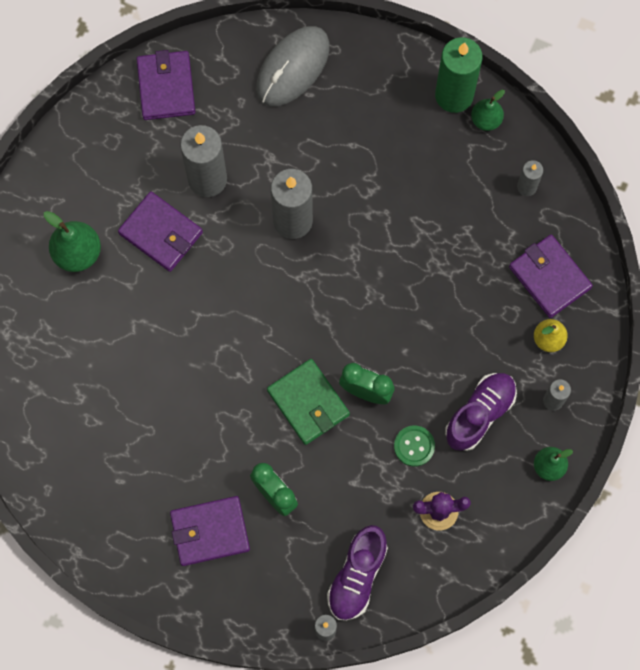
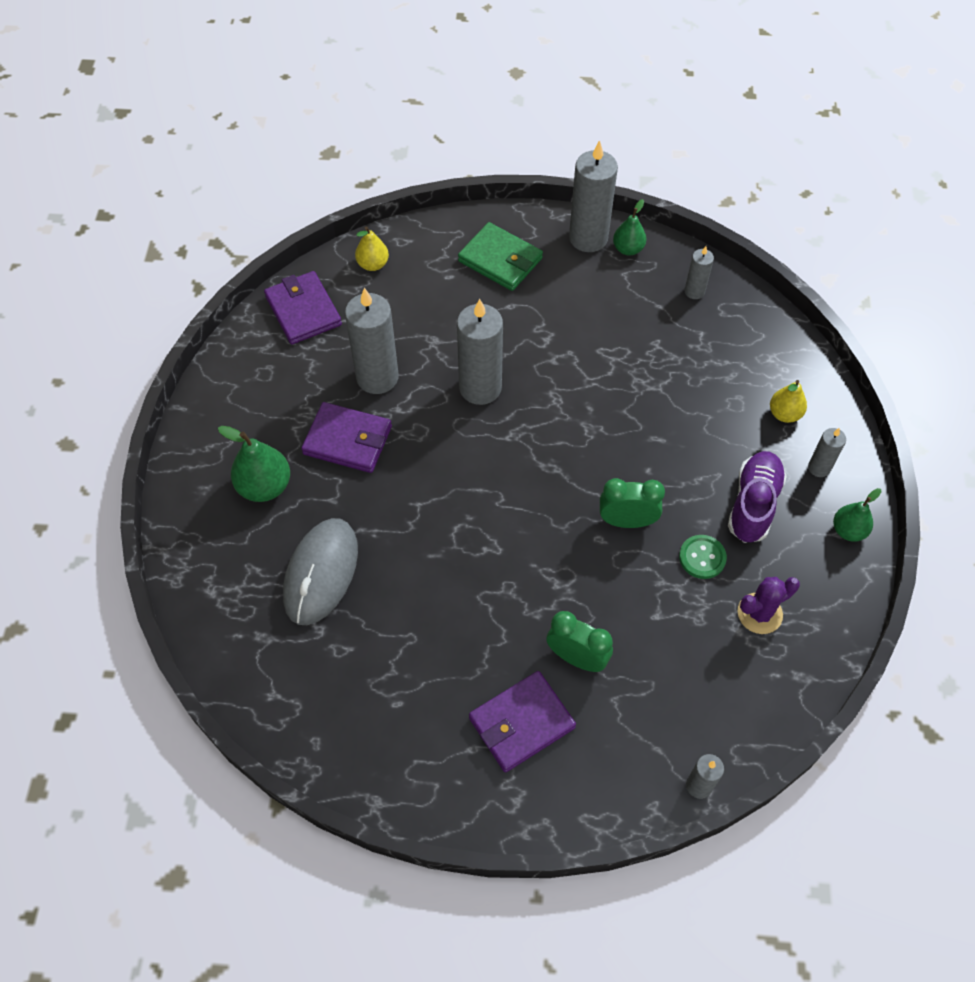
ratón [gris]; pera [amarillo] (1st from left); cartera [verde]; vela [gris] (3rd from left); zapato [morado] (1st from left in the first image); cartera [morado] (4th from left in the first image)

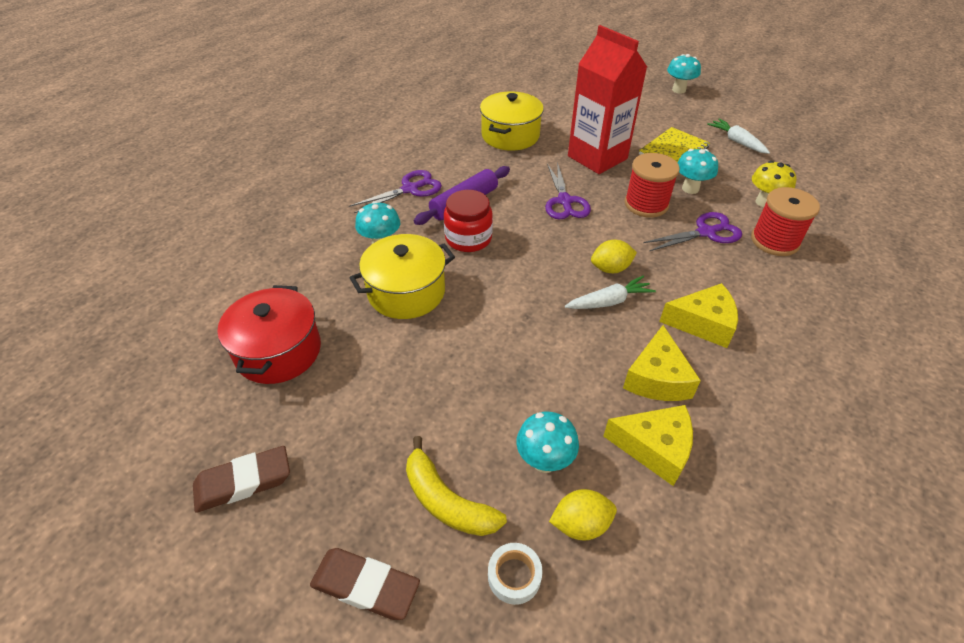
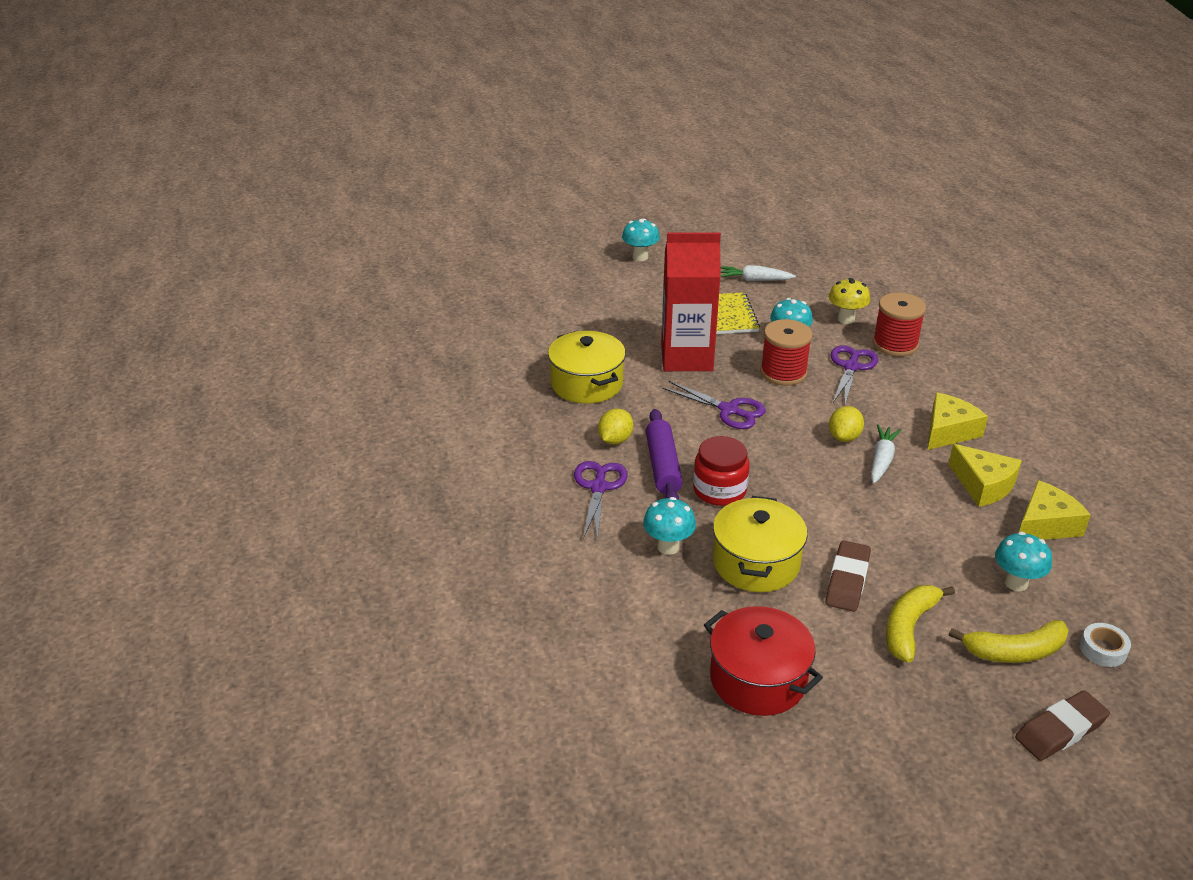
limón [amarillo] (1st from left); goma de borrar [marrón] (1st from left); plátano [amarillo] (1st from left)

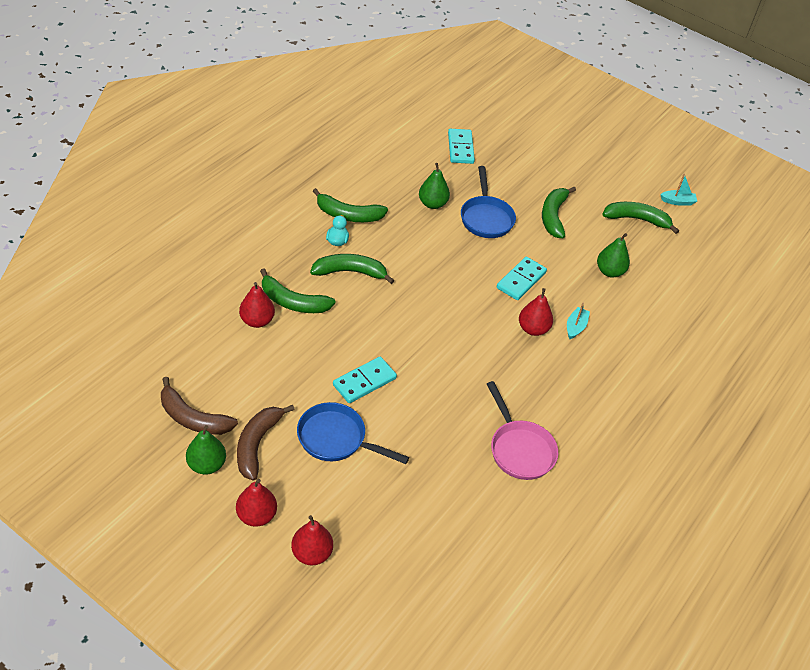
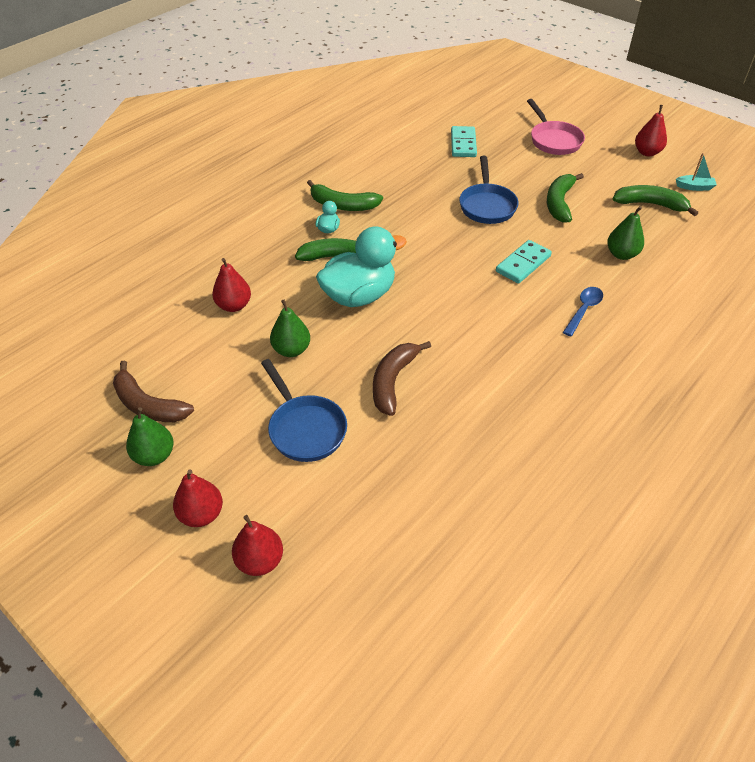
sartén [azul] (1st from left); pera [verde] (2nd from left); pato [turquesa] (2nd from left); plátano [marrón] (2nd from left); sartén [rosa]; cuchara [azul]; pera [rojo] (4th from left); plátano [verde] (1st from left in the first image); ficha de dominó [turquesa] (1st from left in the first image)

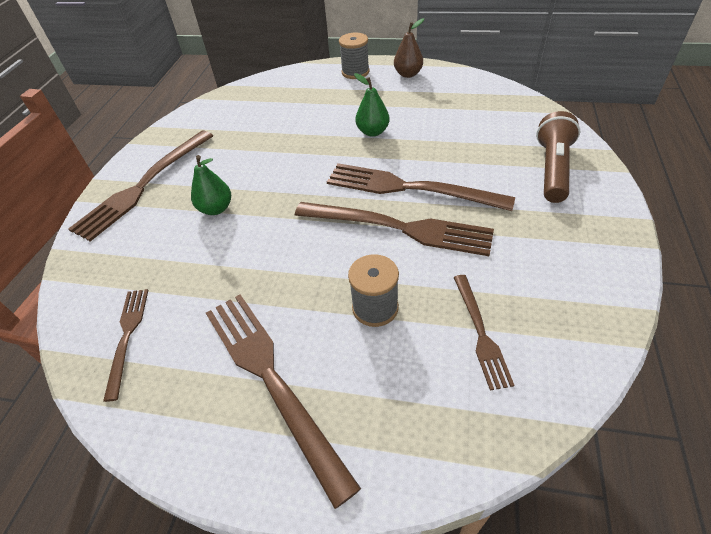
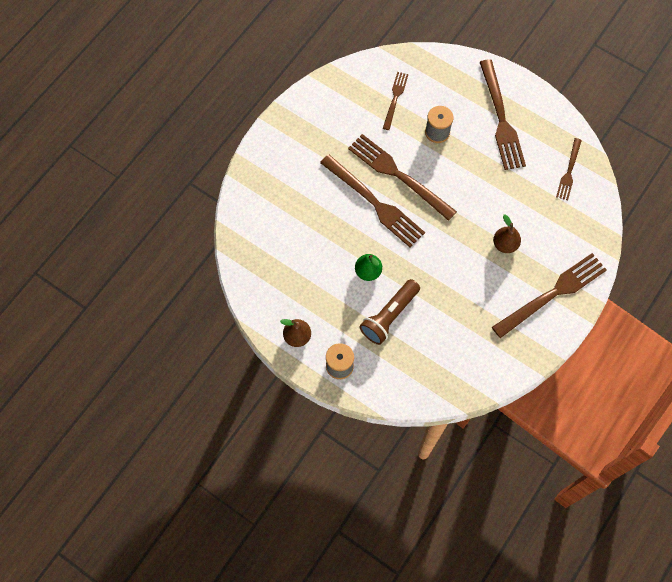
lámpara de mano [marrón]; pera [marrón] (2nd from left)

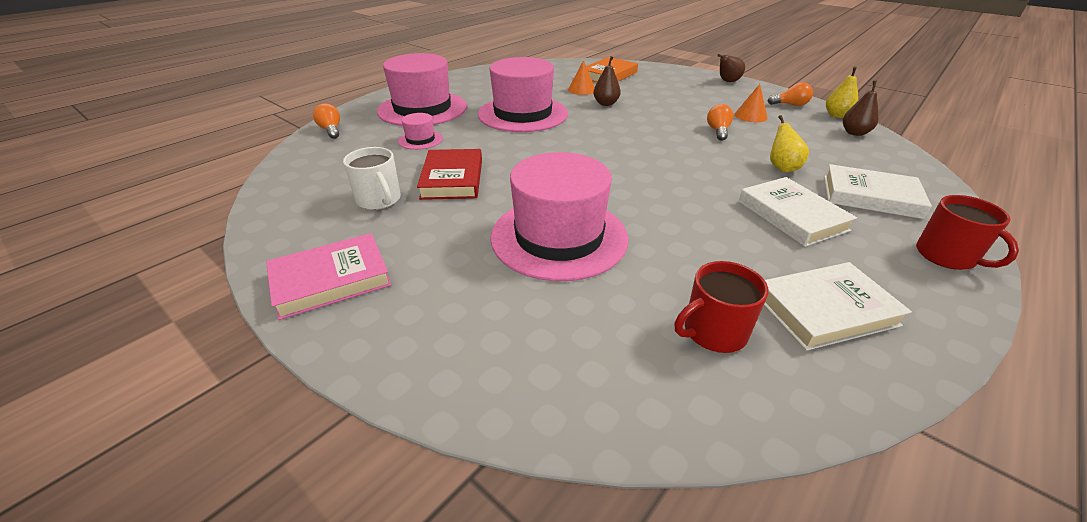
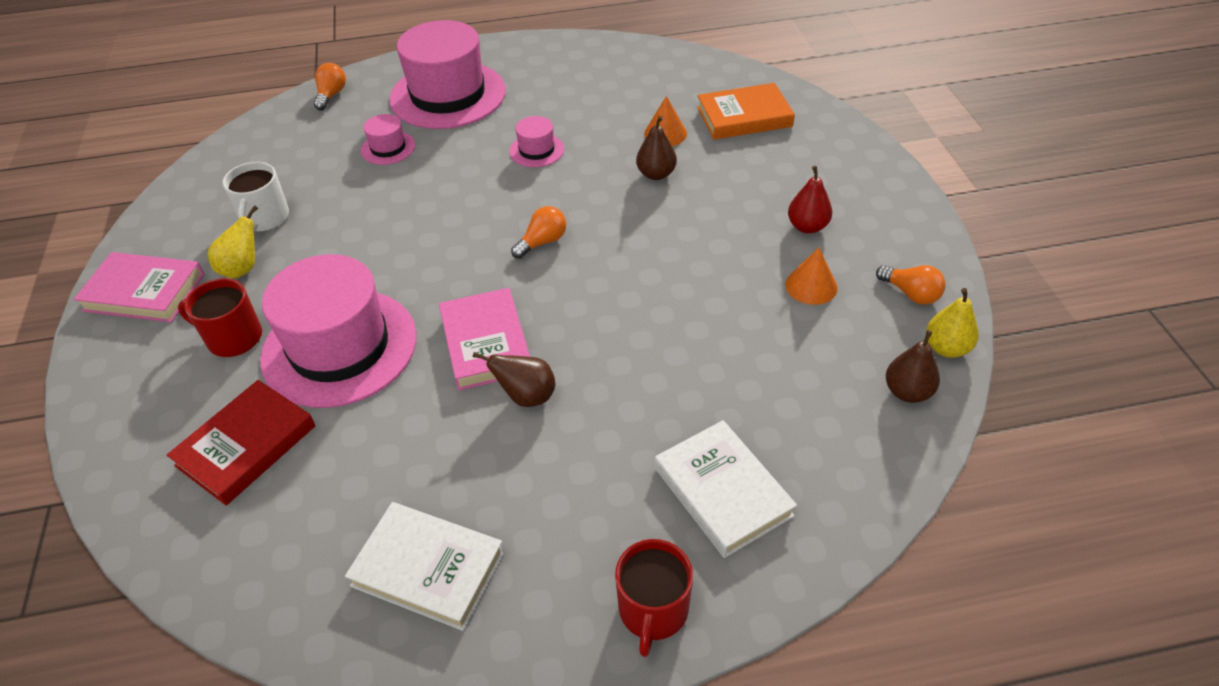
libro [rojo]; taza [rojo] (1st from left); pera [amarillo] (1st from left); libro [rosa] (2nd from left); pera [marrón] (1st from left); sombrero [rosa] (4th from left); bombilla [naranja] (2nd from left); pera [rojo]; libro [blanco] (1st from left in the first image)

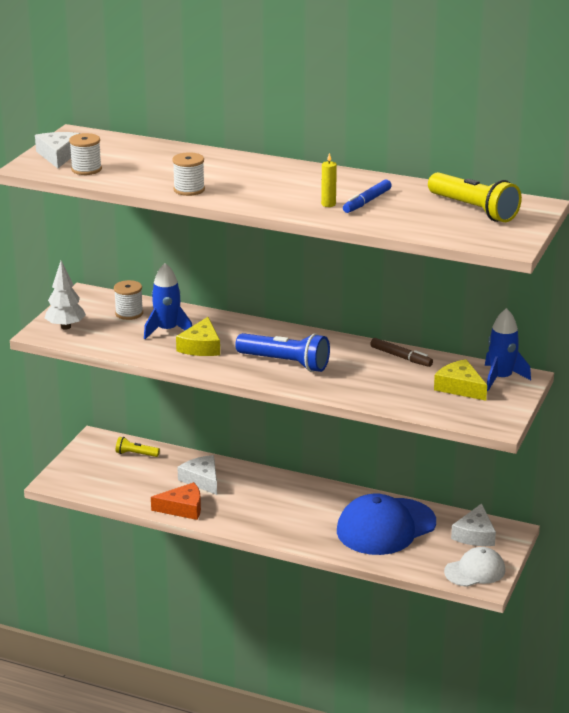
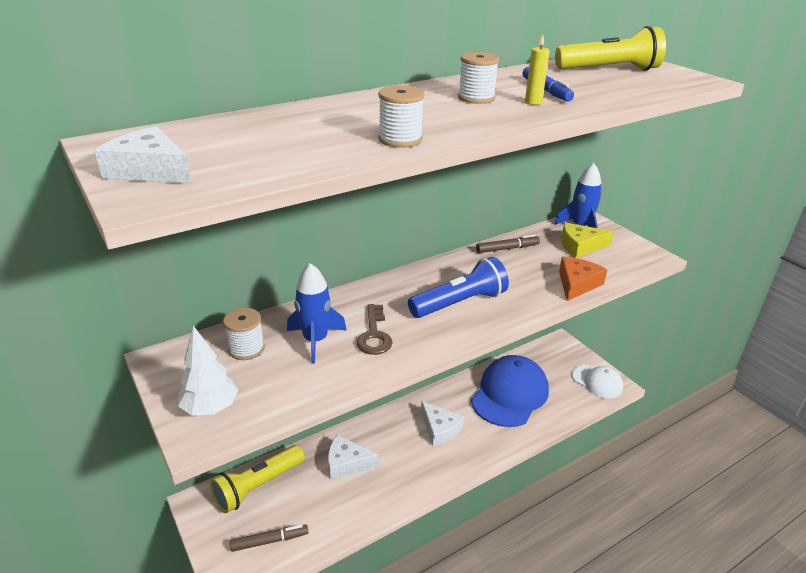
lámpara de mano [amarillo] (1st from left); rotulador [marrón] (1st from left); llave [marrón]; queso [blanco] (3rd from left); carrete [blanco] (3rd from left); gorra [azul]; queso [naranja]; gorra [blanco]

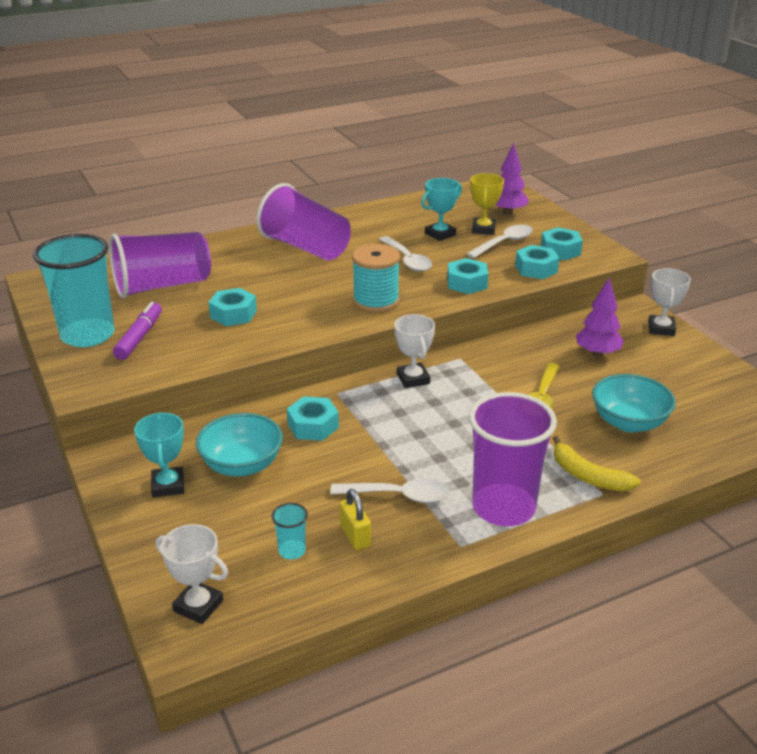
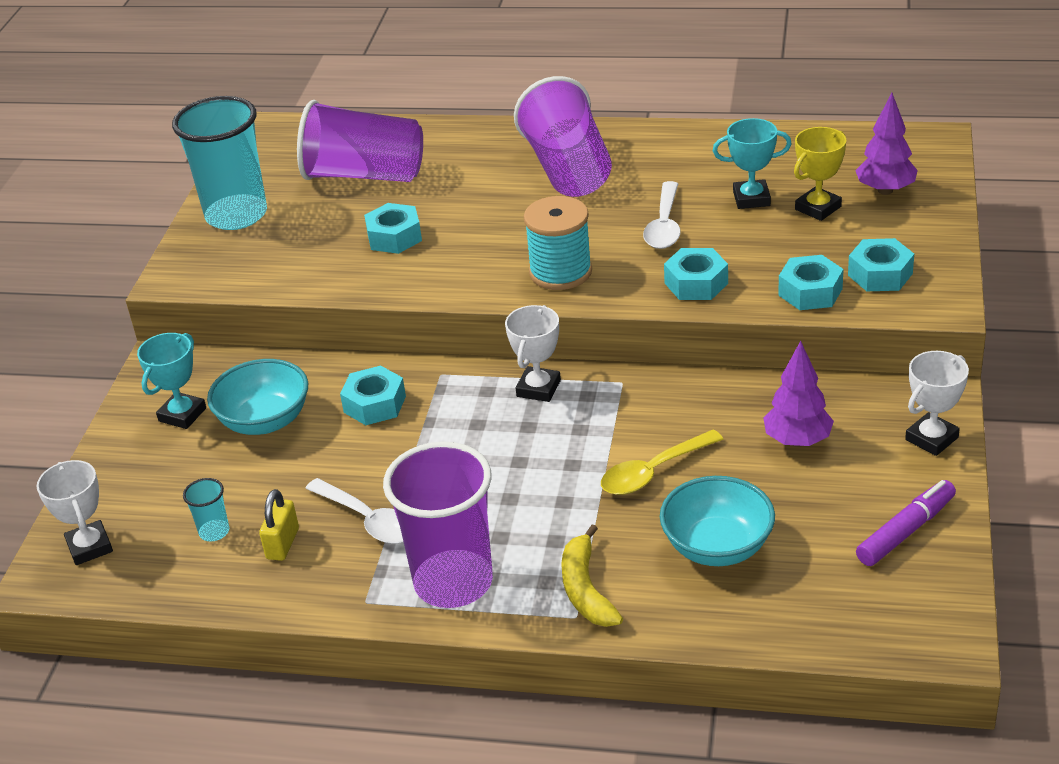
rotulador [morado]; cuchara [blanco] (3rd from left in the first image)

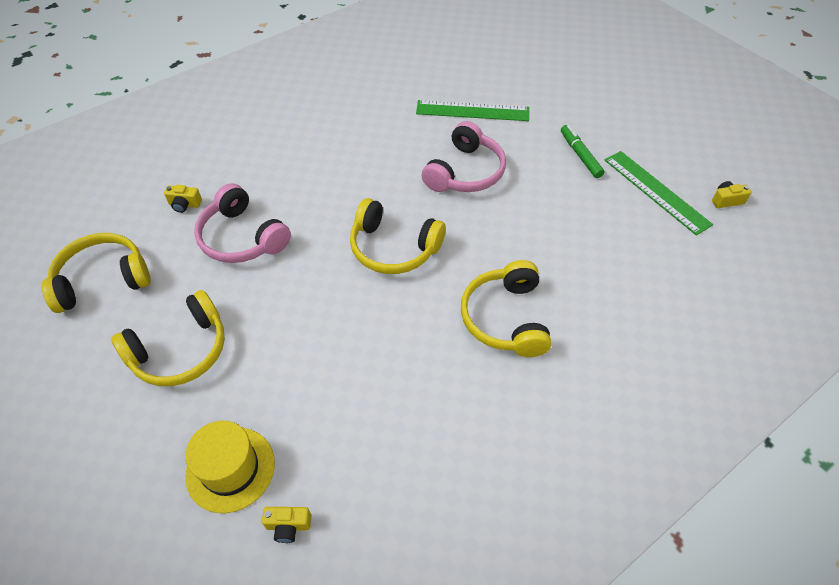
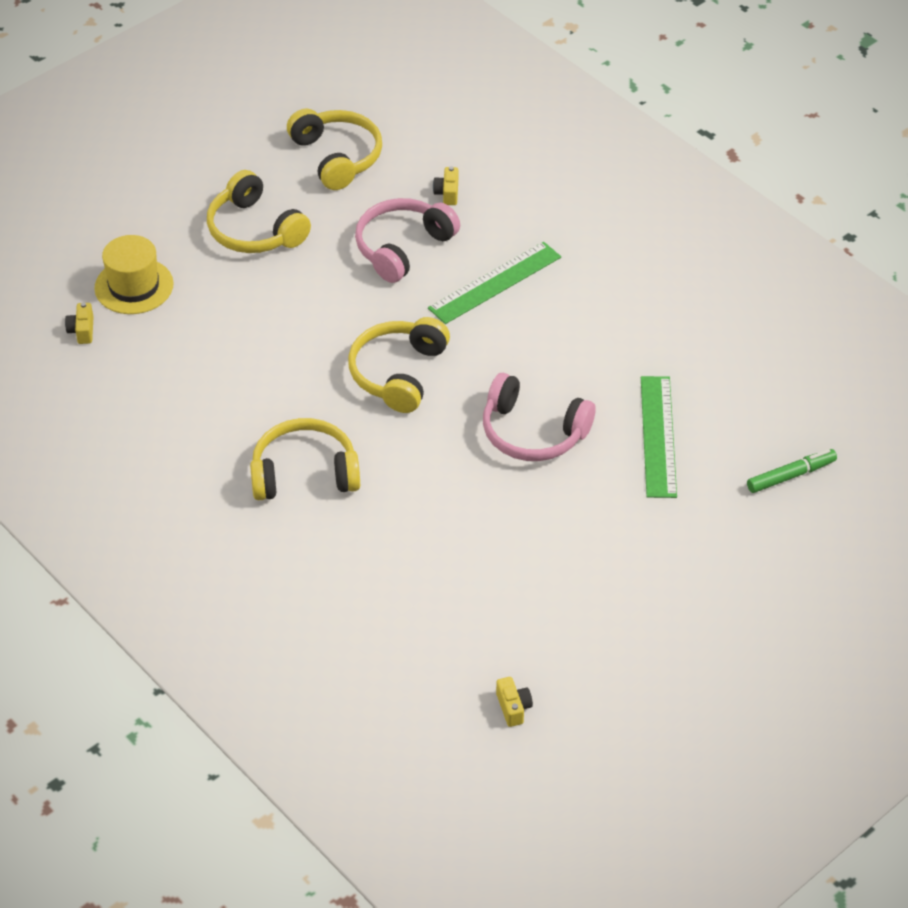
regla [verde] (1st from left); rotulador [verde]

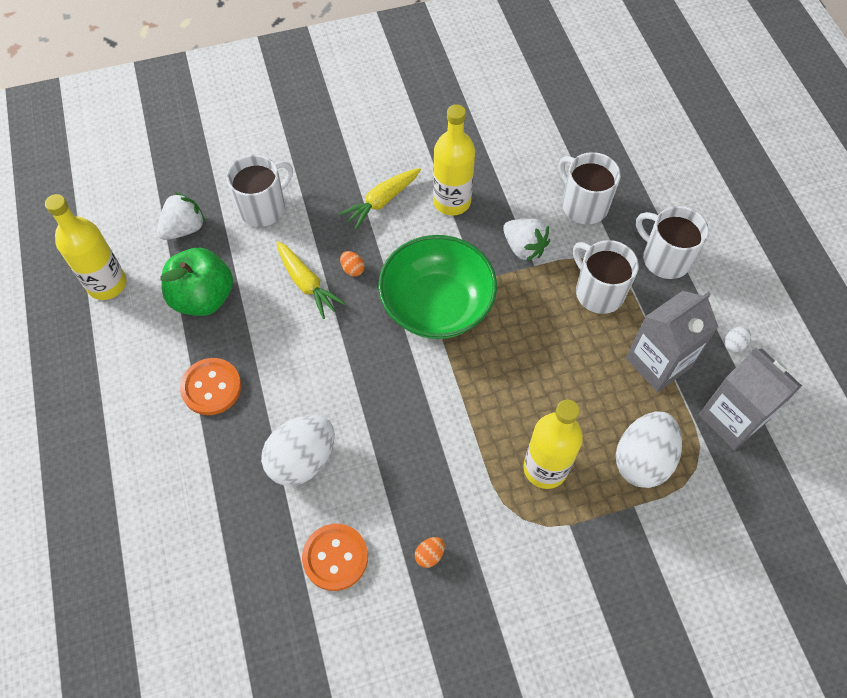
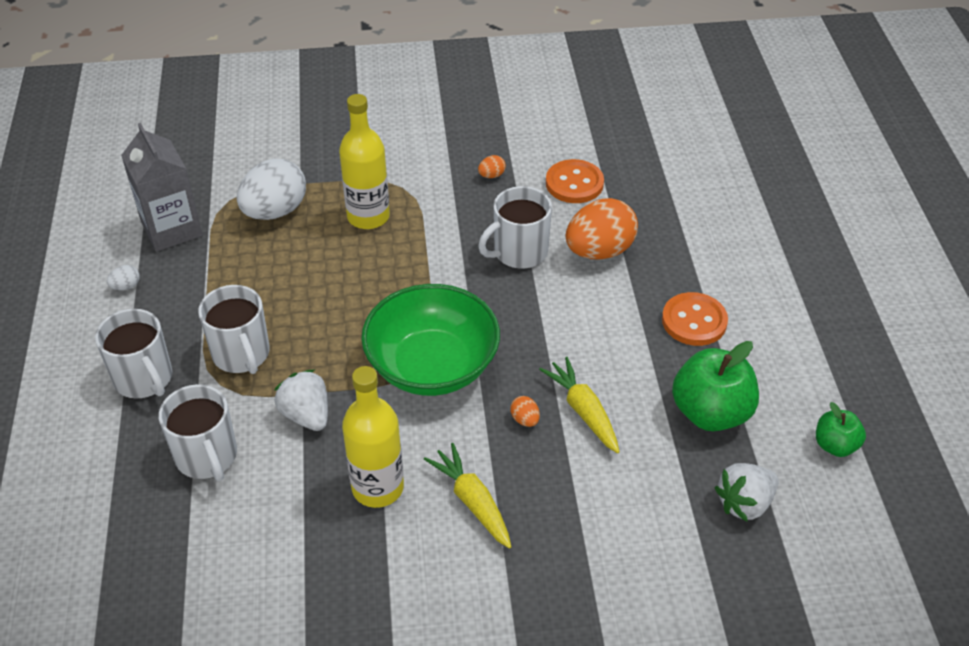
zanahoria [amarillo] (1st from left); taza [blanco] (4th from left); huevo [naranja] (3rd from left); manzana [verde] (2nd from left); cartón de leche [gris] (1st from left in the first image)

